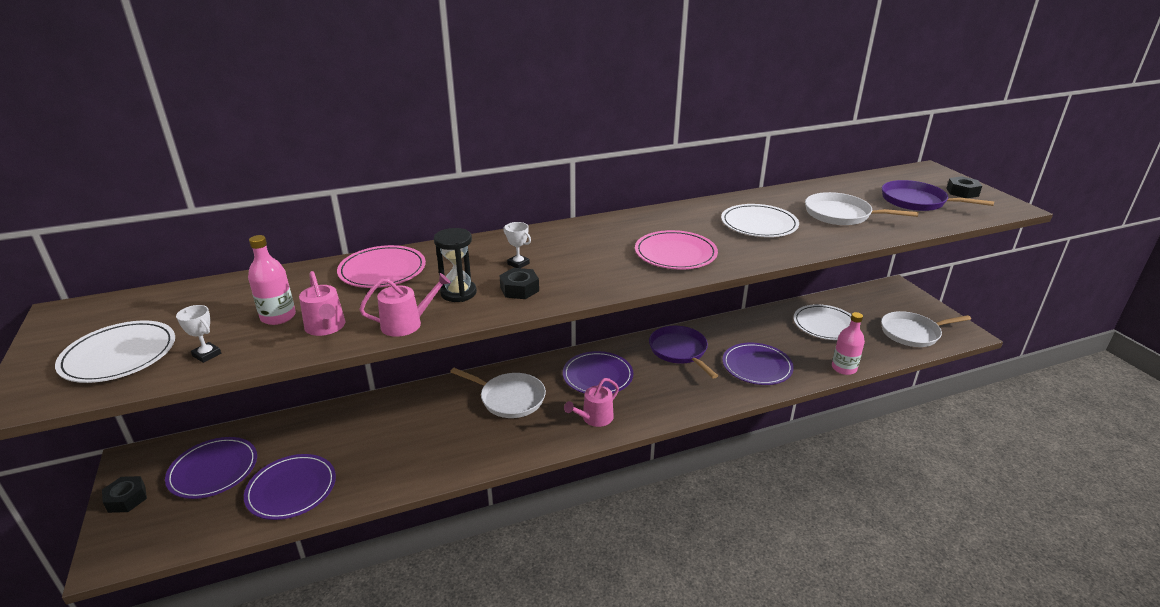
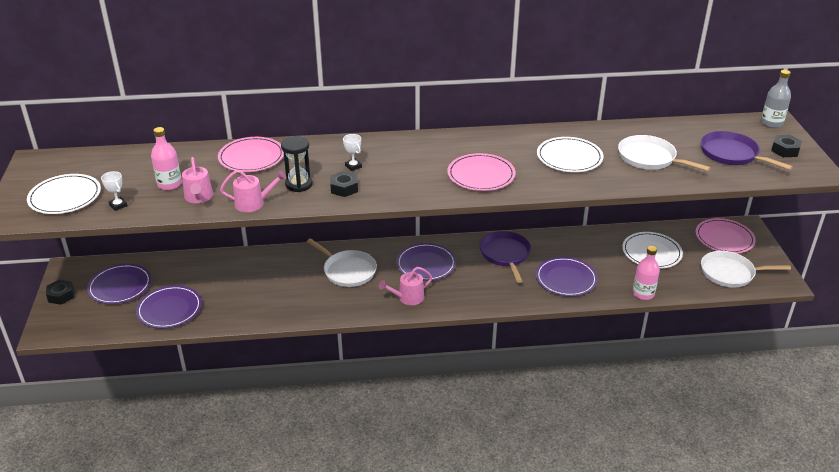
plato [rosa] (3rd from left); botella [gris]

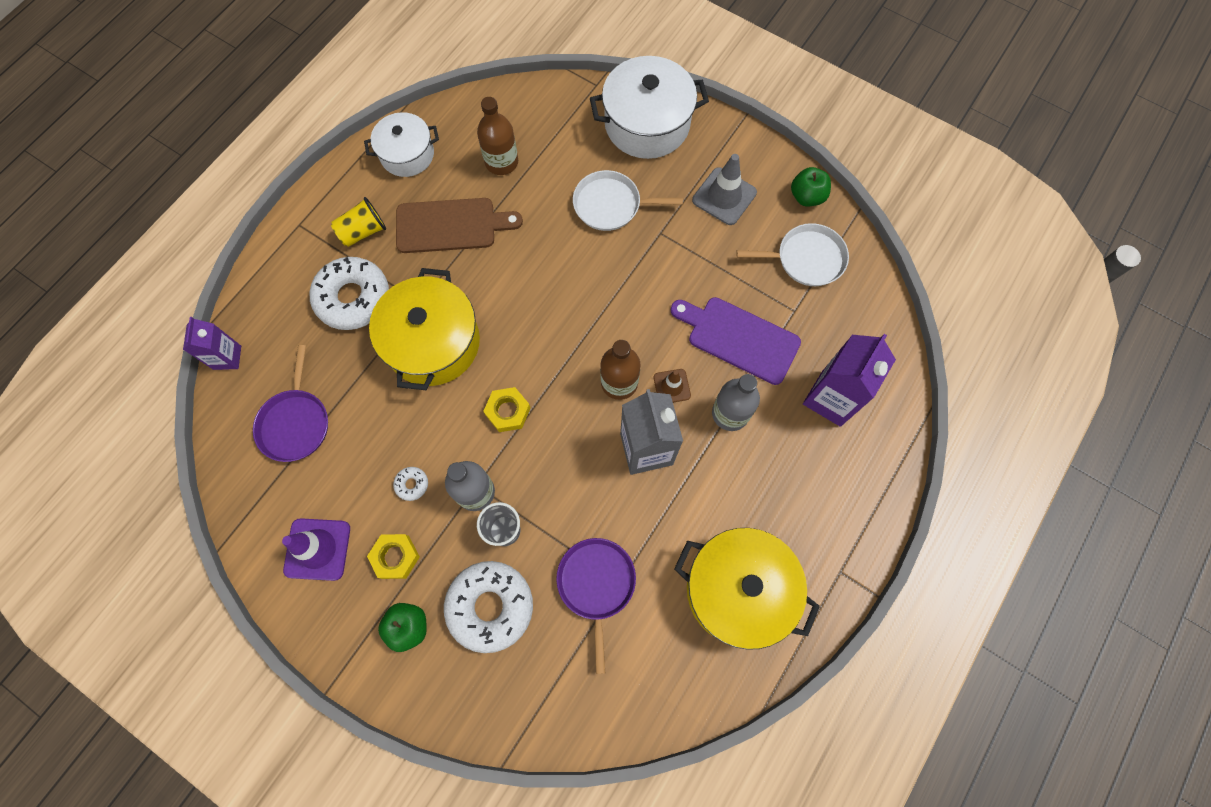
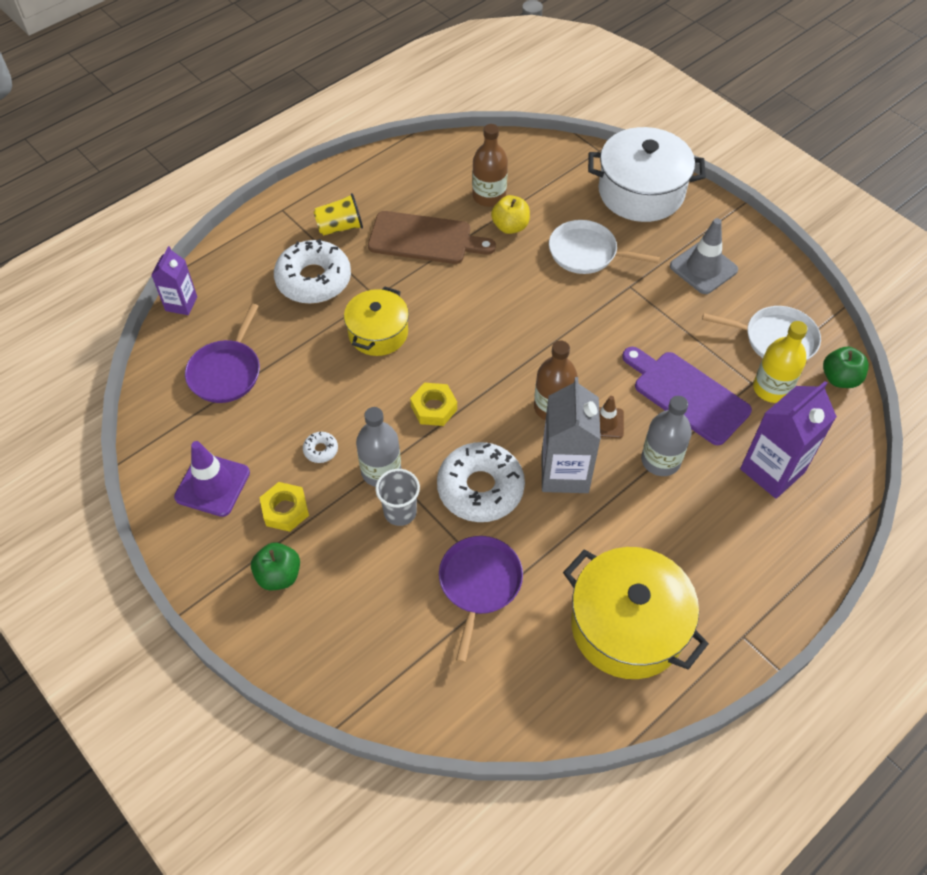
olla [amarillo] (1st from left); rosquilla [blanco] (3rd from left); manzana [amarillo]; botella [amarillo]; manzana [verde] (2nd from left); olla [blanco] (1st from left in the first image)

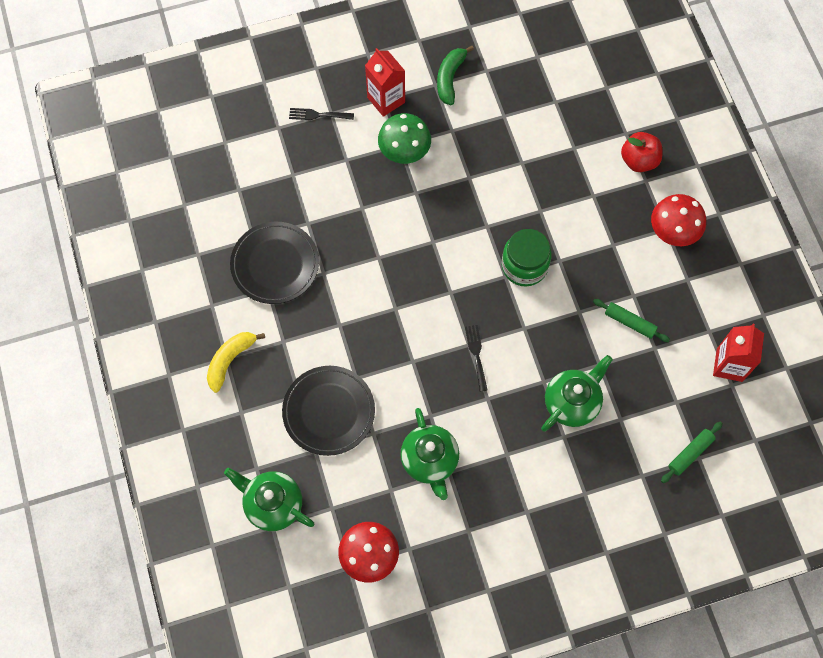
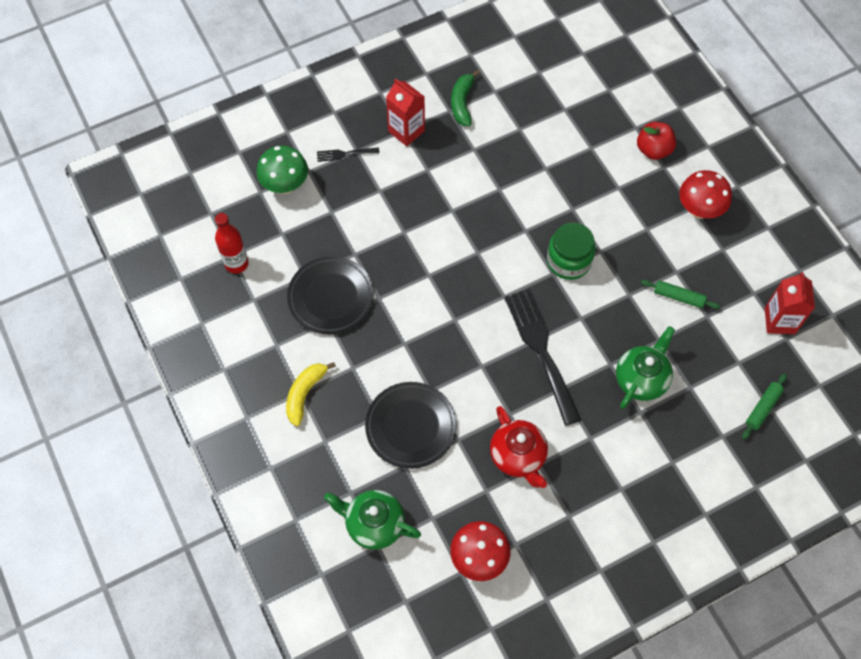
botella [rojo]; seta [verde]; tetera [rojo]; tenedor [negro] (2nd from left)

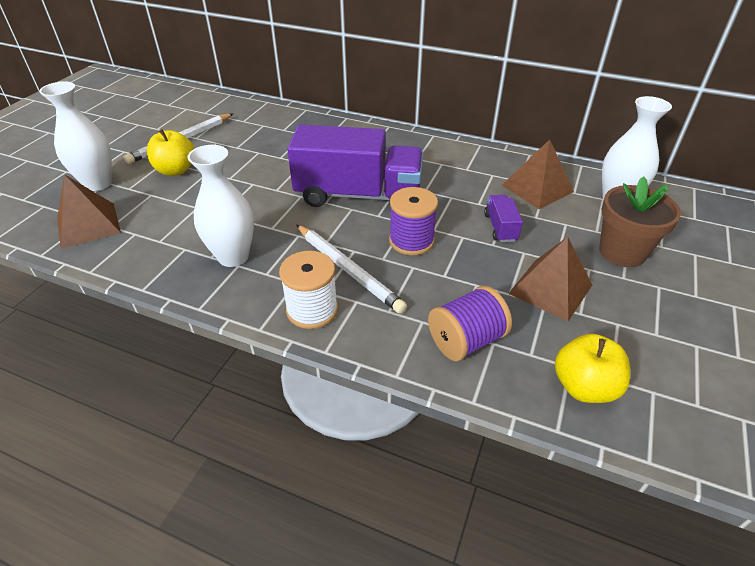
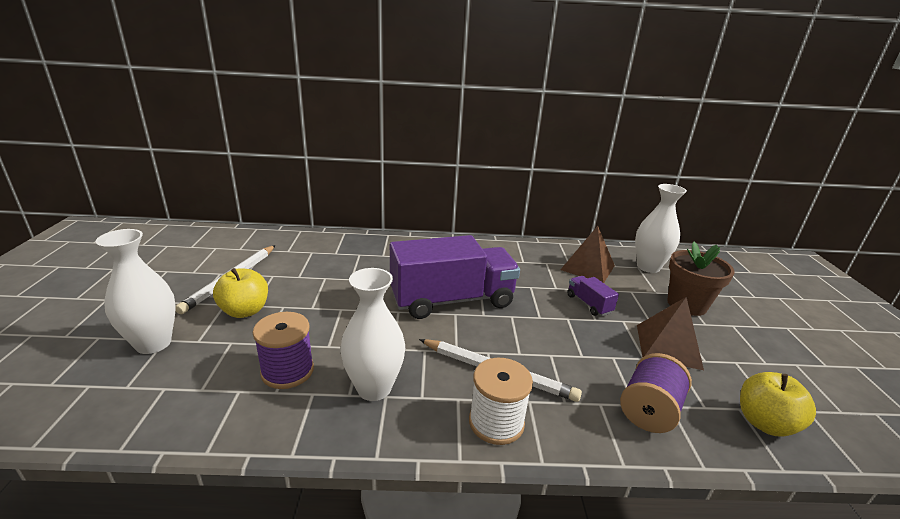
carrete [morado] (1st from left); pirámide [marrón] (1st from left in the first image)

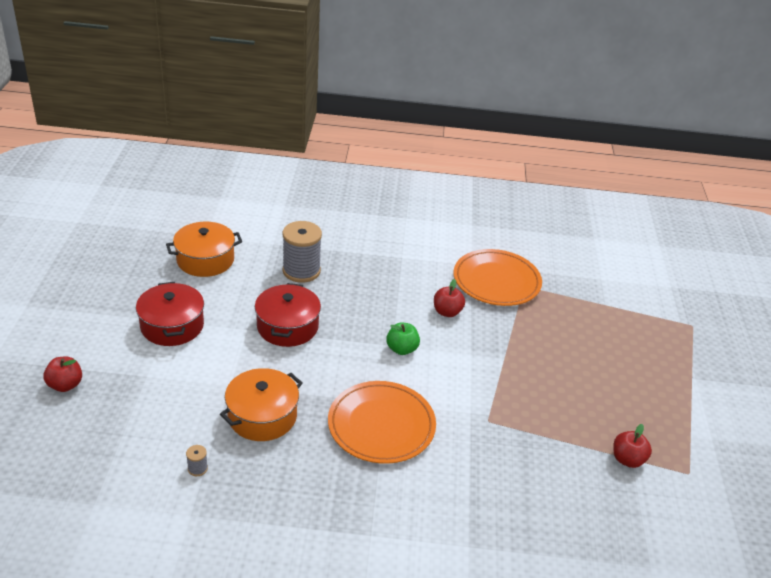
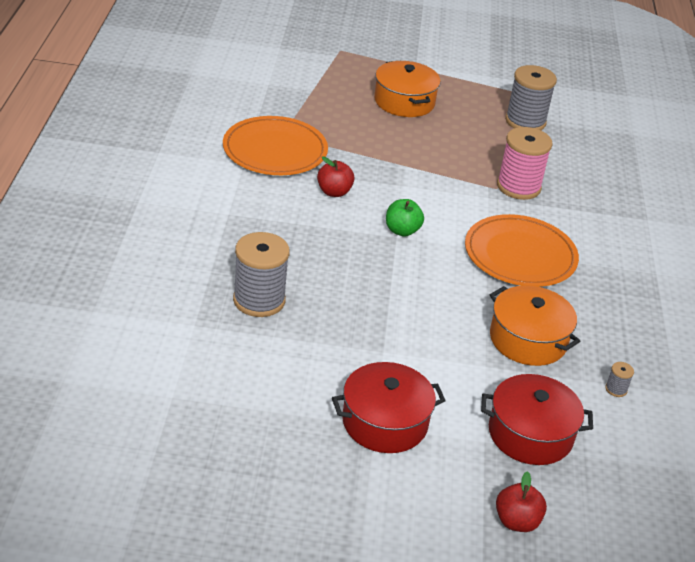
olla [naranja] (1st from left); olla [rojo] (2nd from left); carrete [rosa]; carrete [gris] (2nd from left)

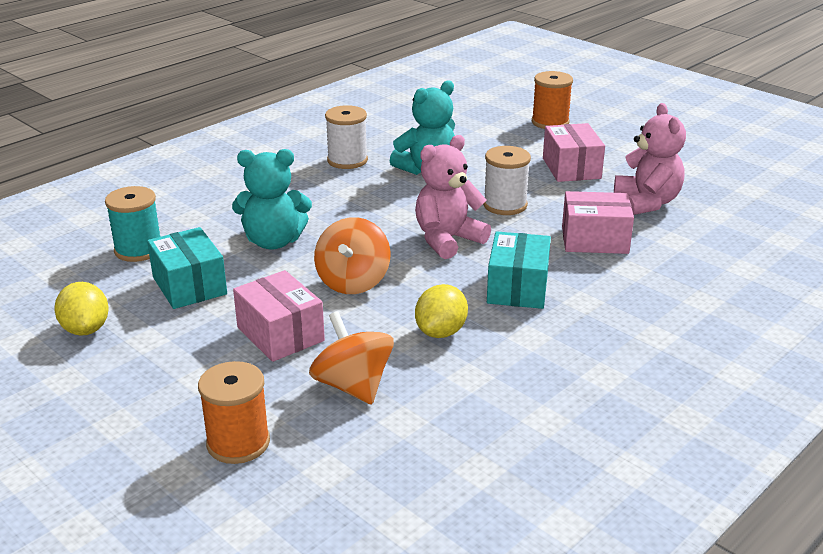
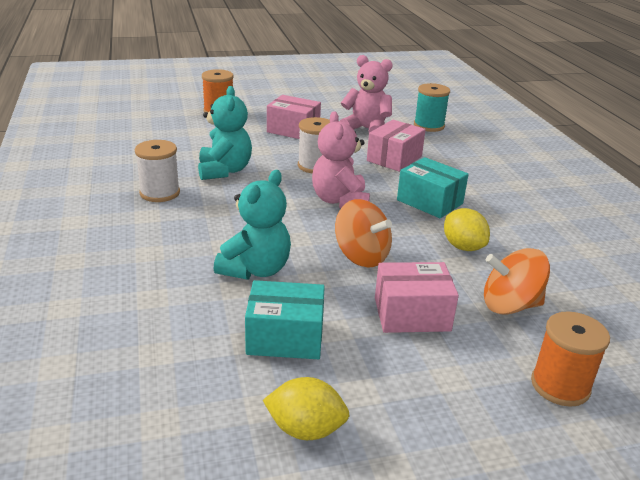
carrete [turquesa]

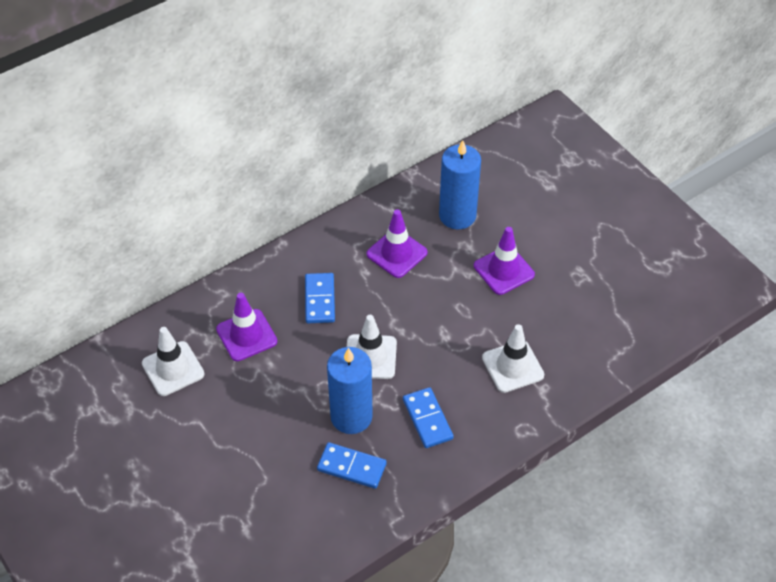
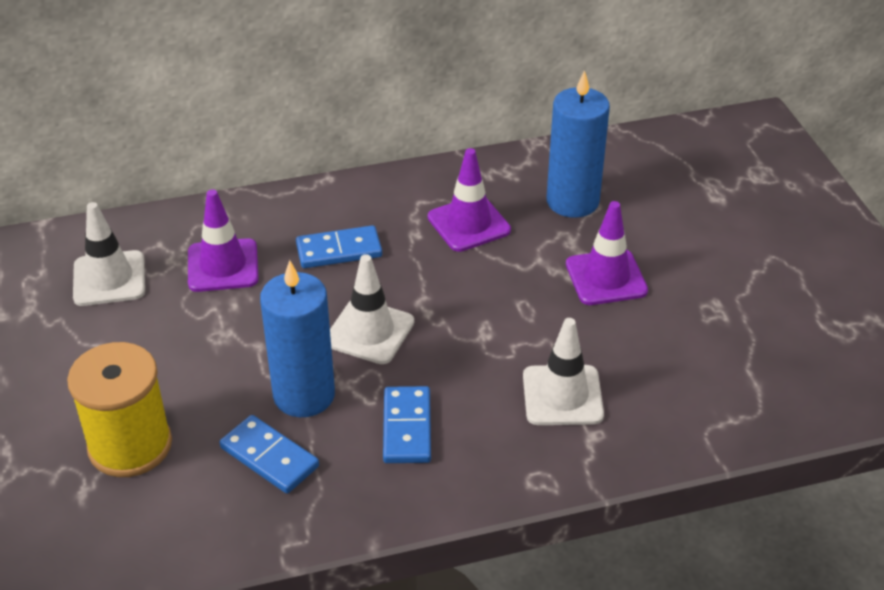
carrete [amarillo]; ficha de dominó [azul] (2nd from left)

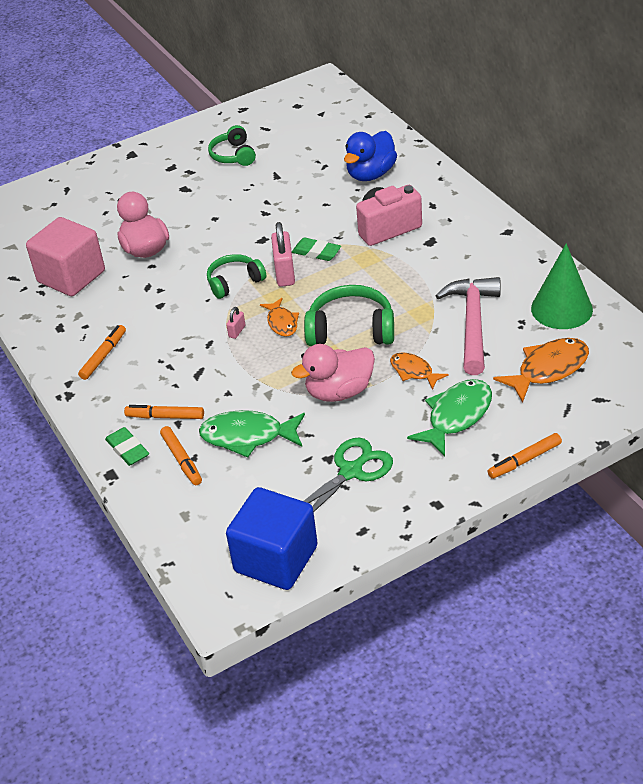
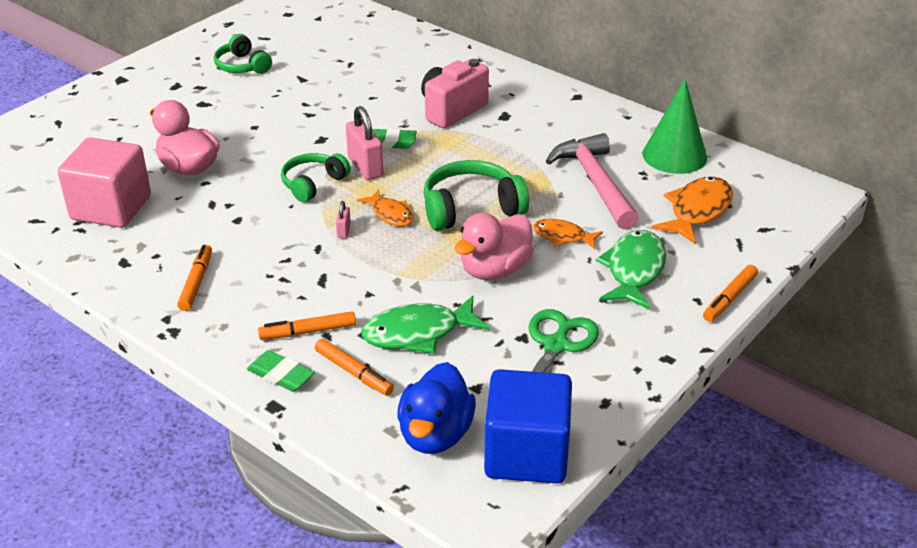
pato [azul]

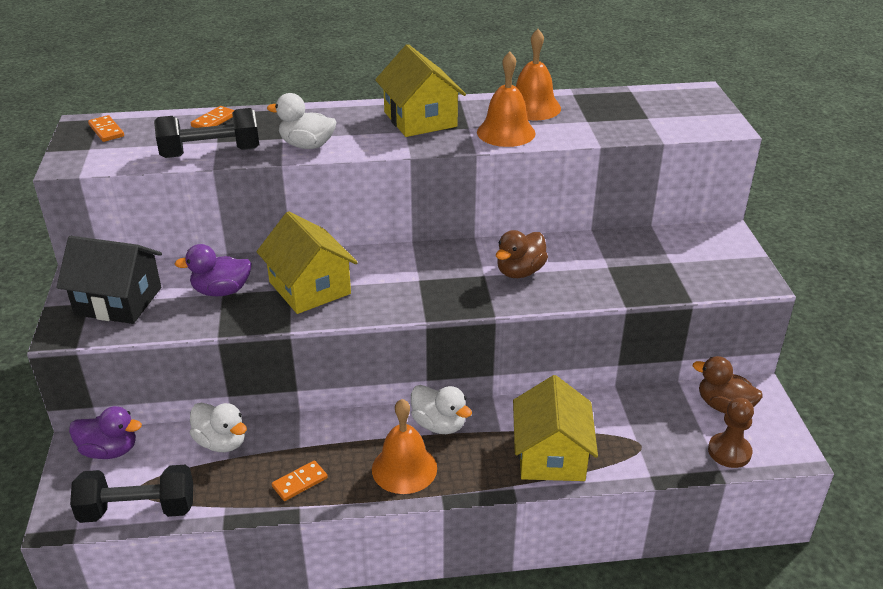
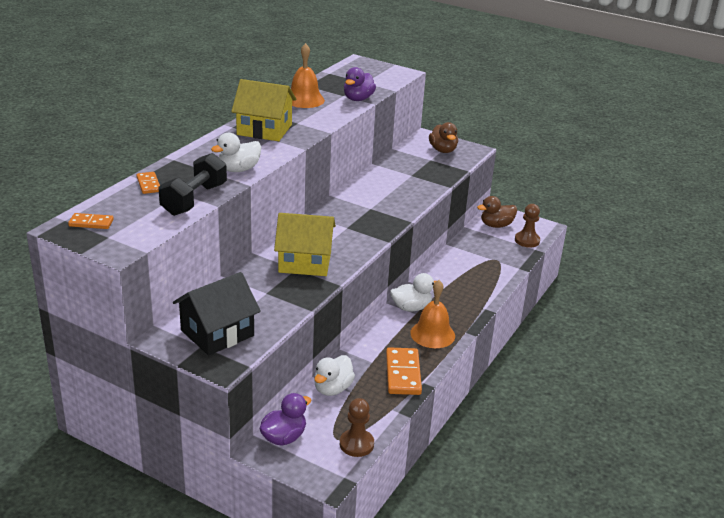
pato [blanco] (2nd from left); peón [marrón] (1st from left); pato [morado] (2nd from left); ficha de dominó [naranja] (3rd from left); pato [marrón] (1st from left); campana [naranja] (2nd from left in the first image); casa [amarillo] (3rd from left in the first image)

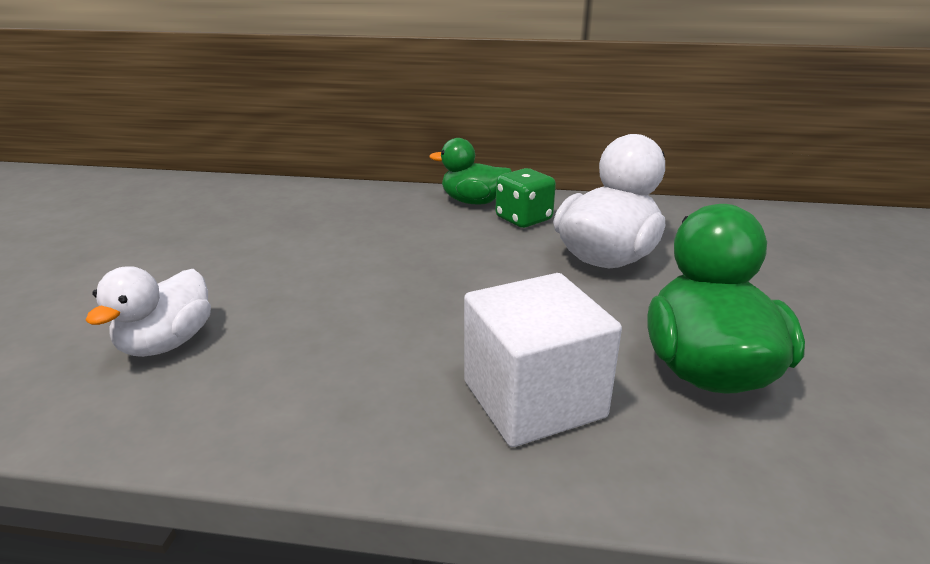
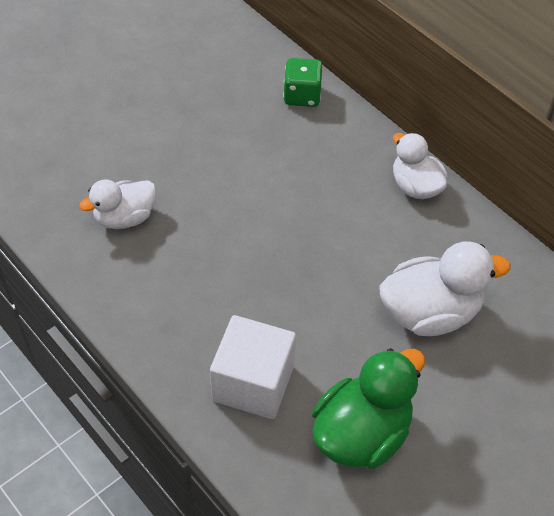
dado [verde]; pato [blanco] (2nd from left)

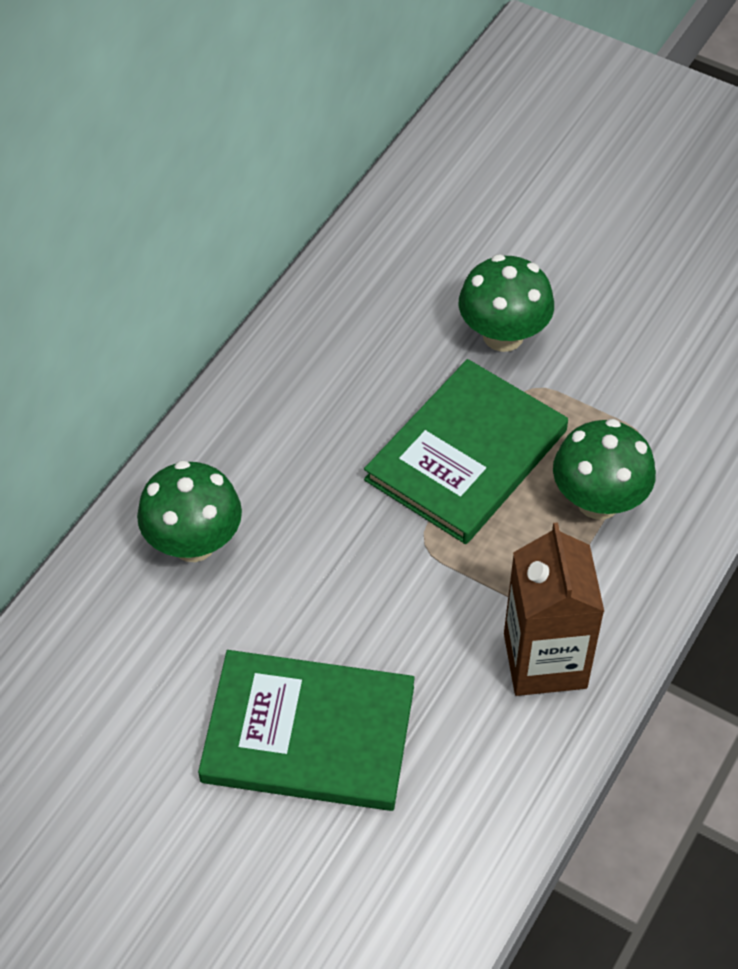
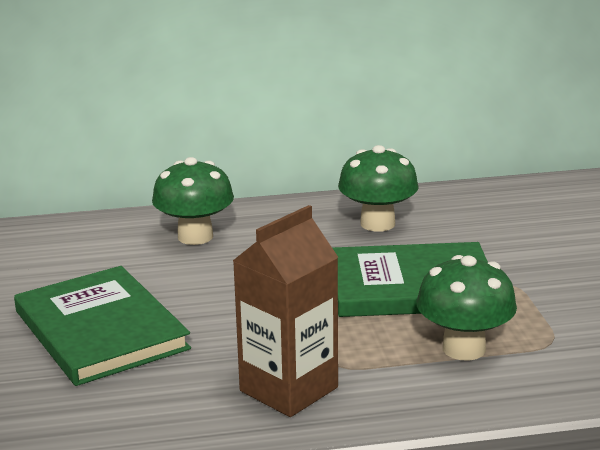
seta [verde] (2nd from left)

